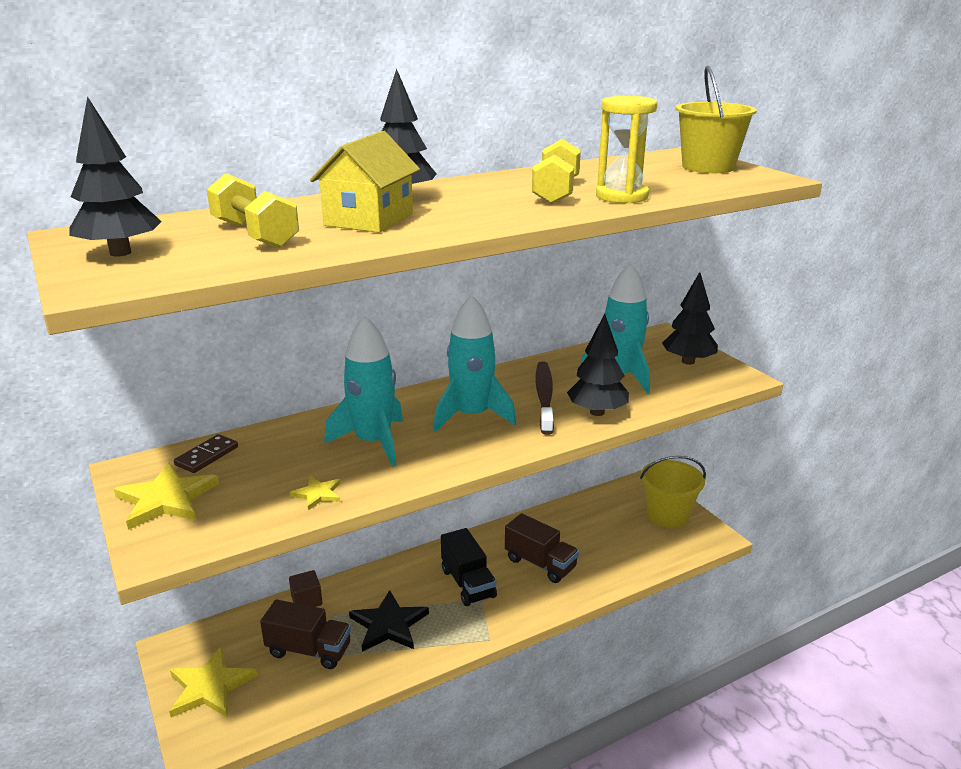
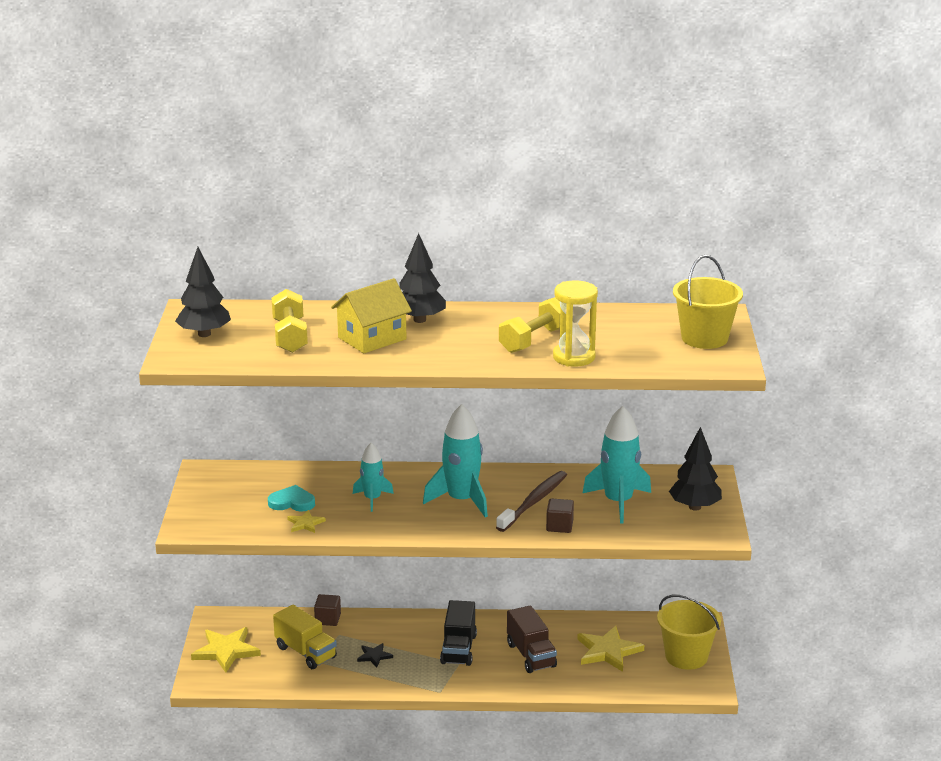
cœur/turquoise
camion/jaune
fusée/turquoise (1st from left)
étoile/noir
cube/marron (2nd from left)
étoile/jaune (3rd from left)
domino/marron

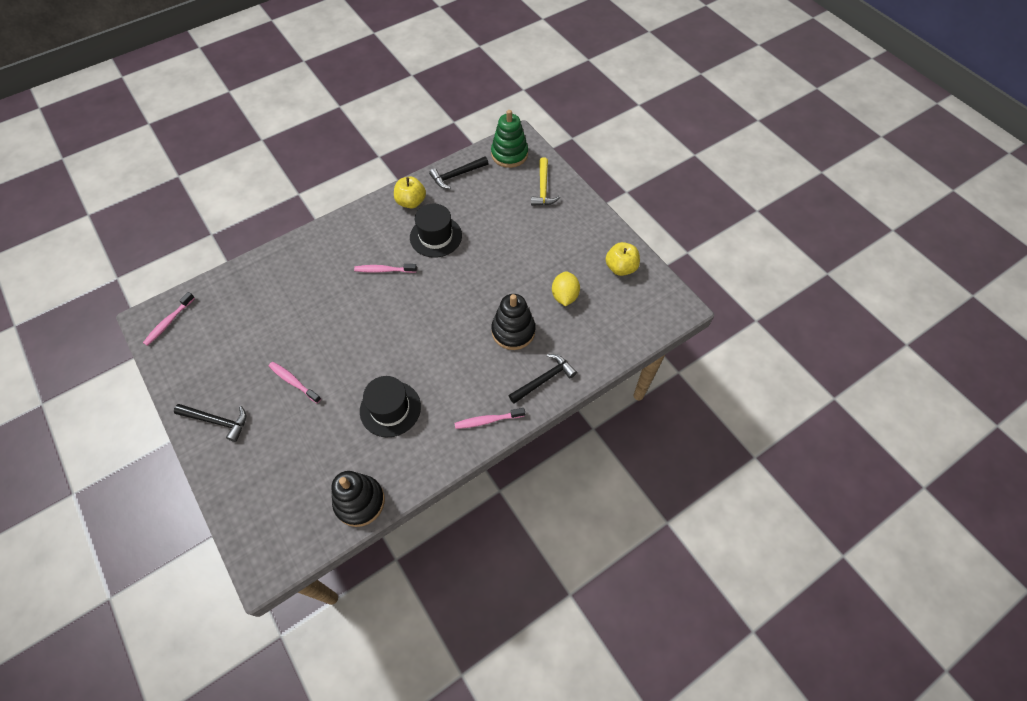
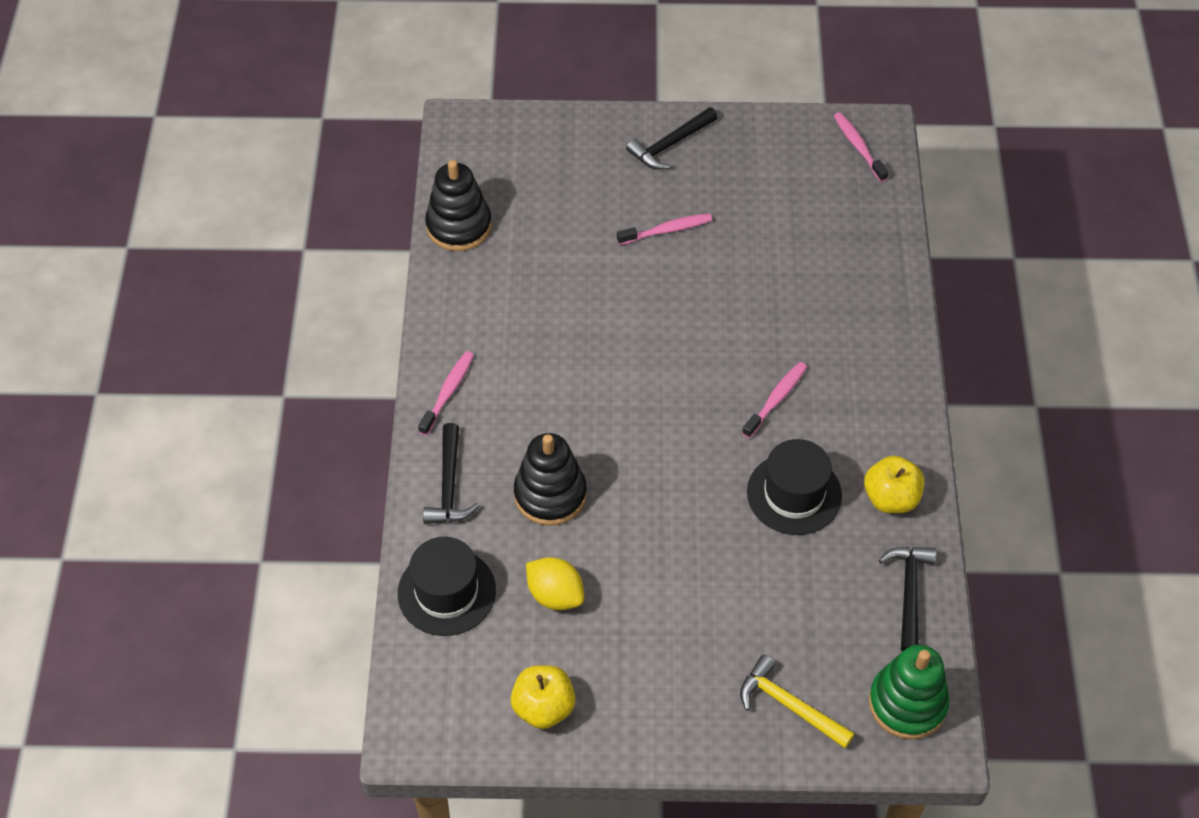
chapeau/noir (1st from left)

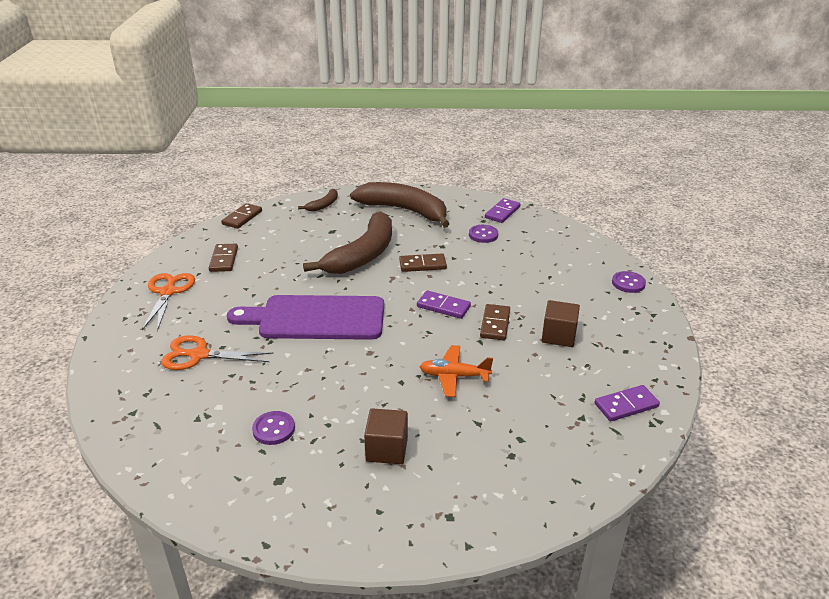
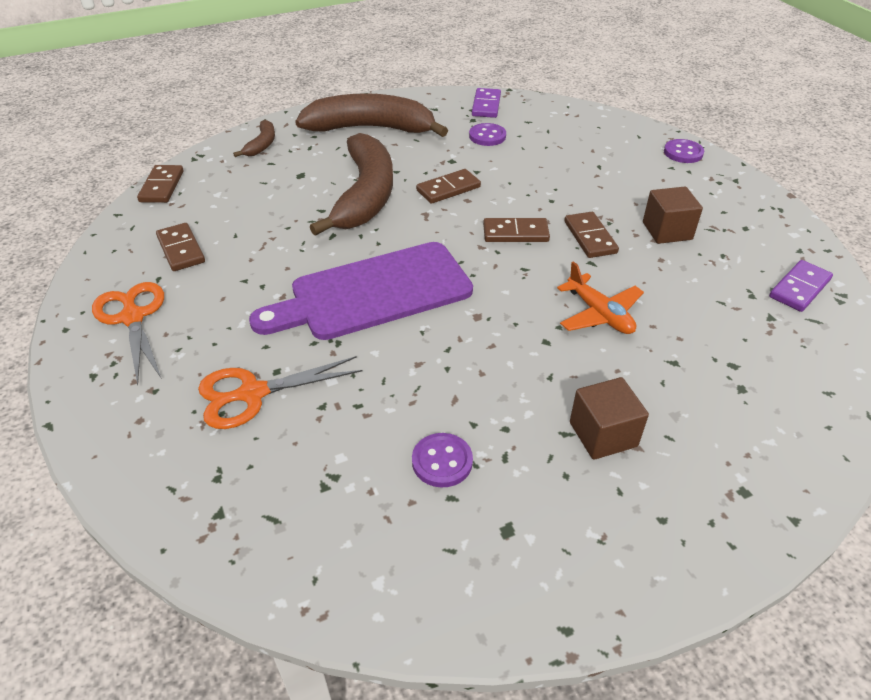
domino/marron (4th from left)
avion/orange

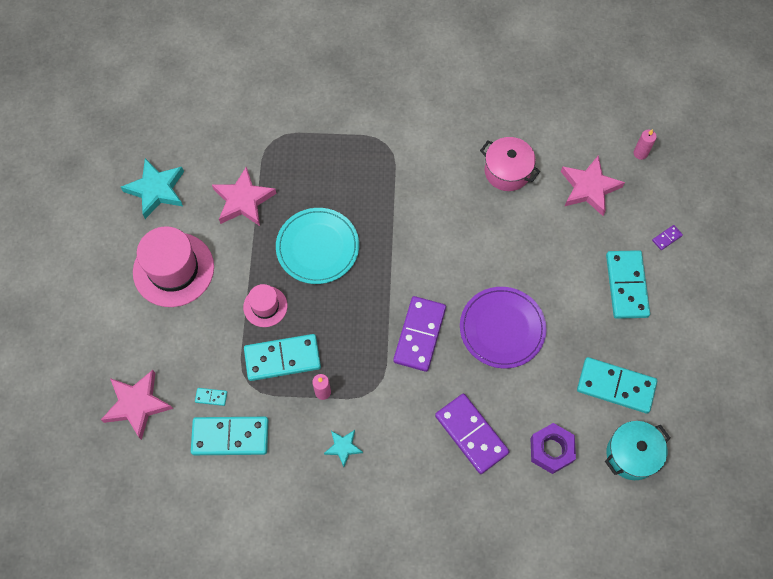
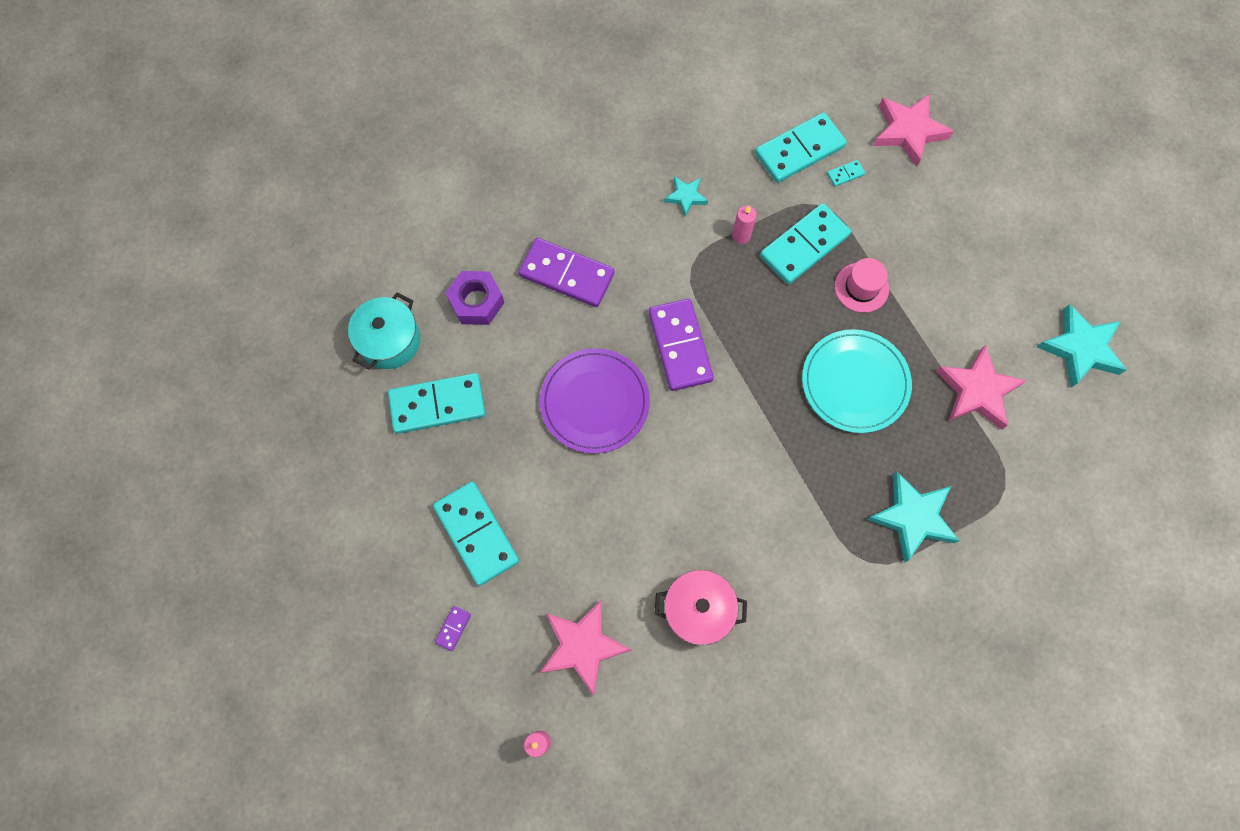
étoile/turquoise (2nd from left)
chapeau/rose (1st from left in the first image)

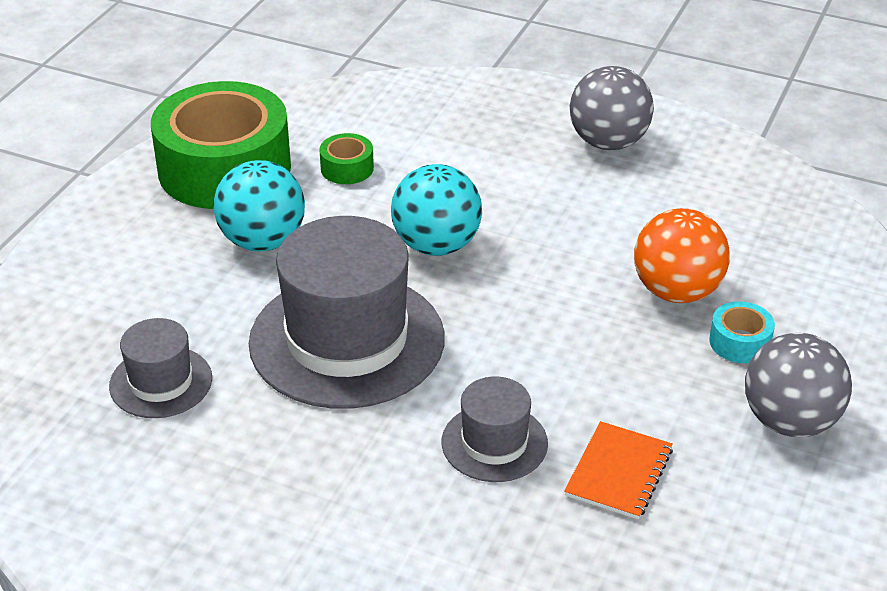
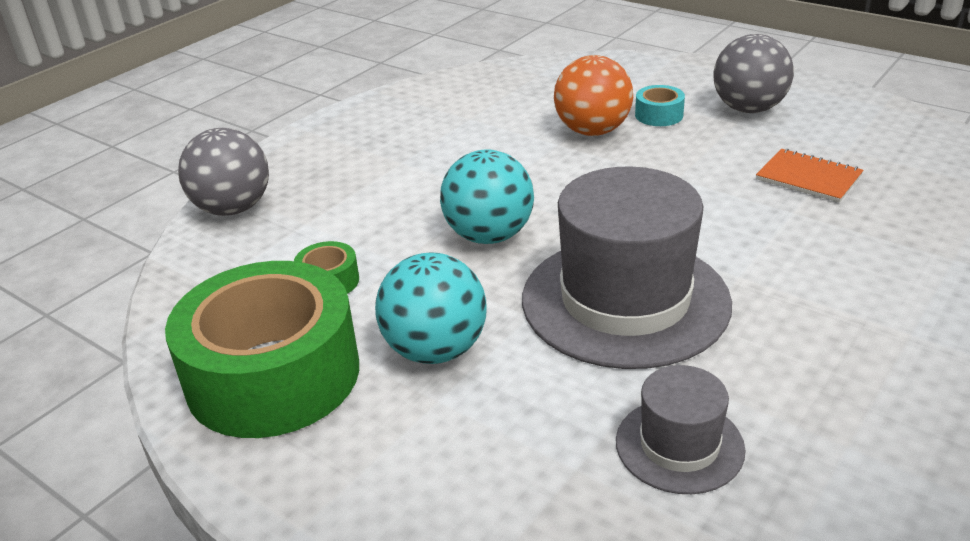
balle/gris (1st from left)
chapeau/gris (3rd from left in the first image)

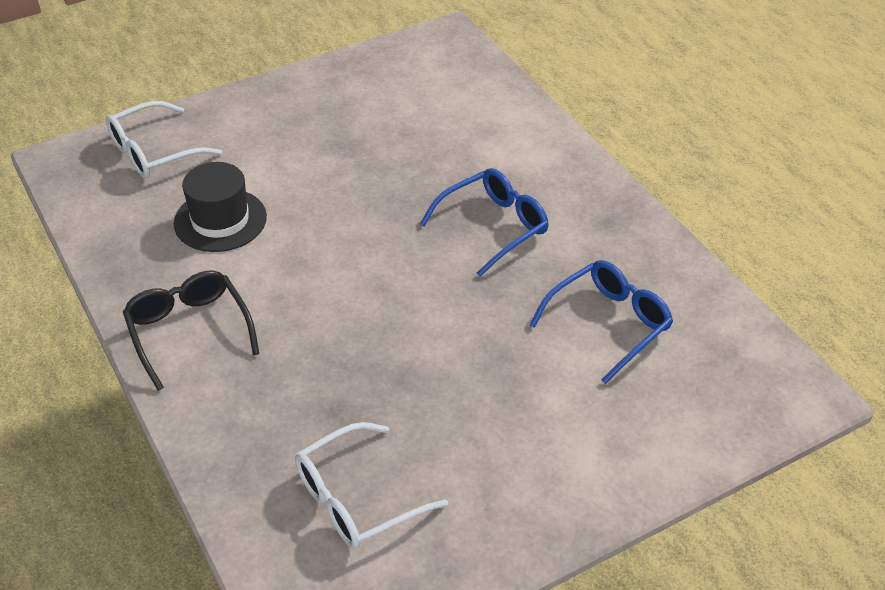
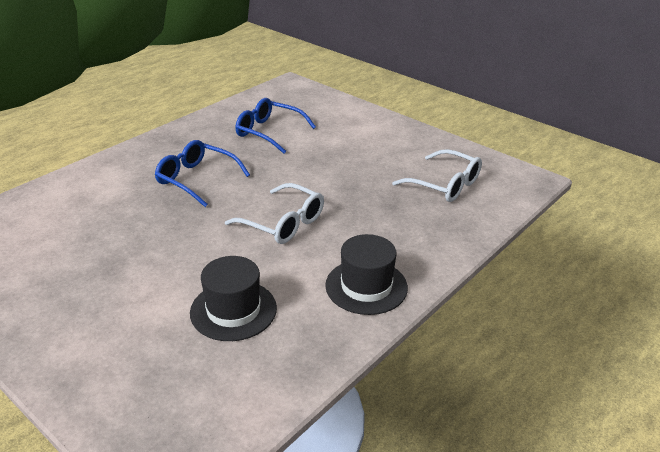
lunettes/blanc (1st from left)
chapeau/noir (2nd from left)

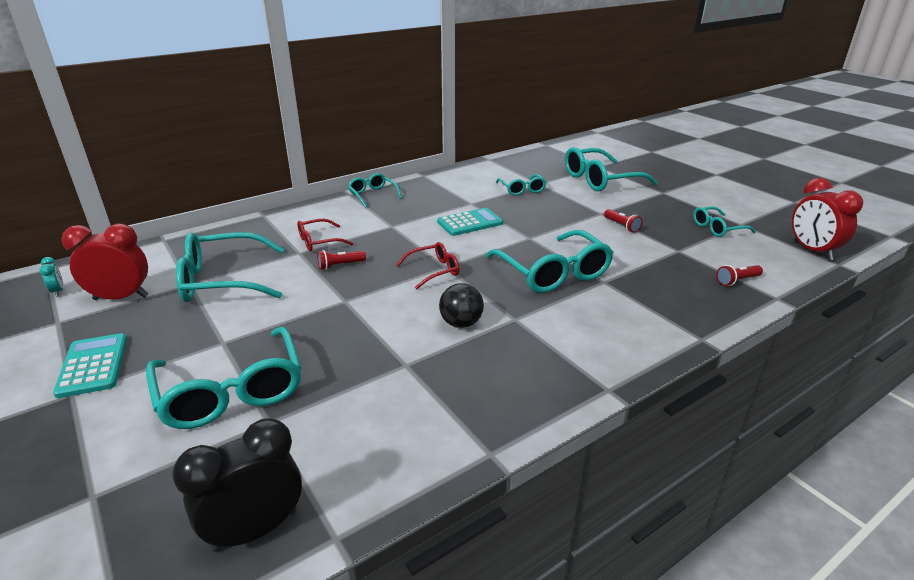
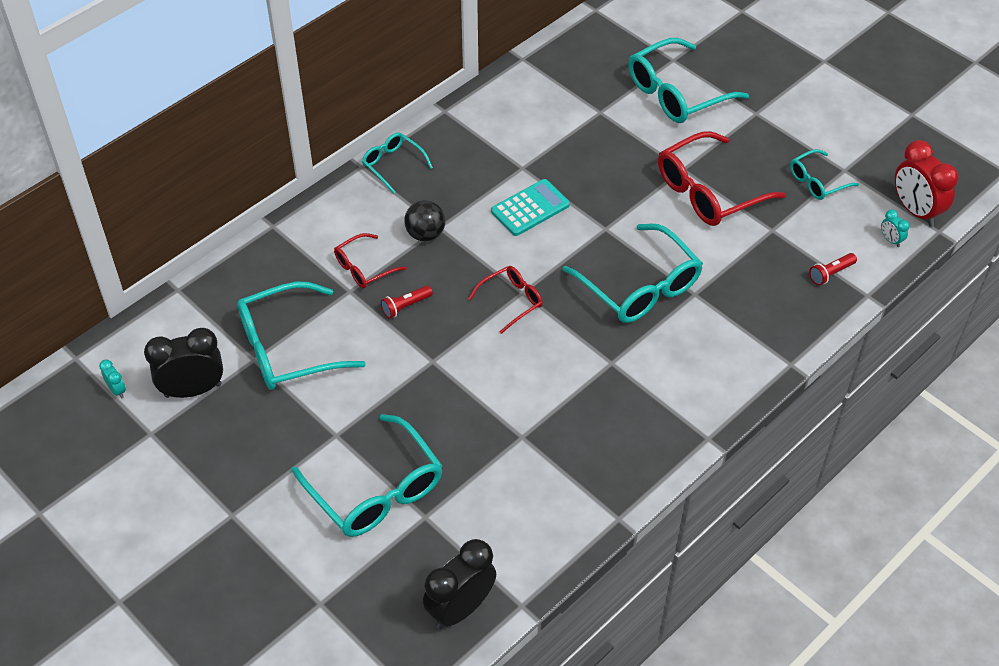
réveil/noir (1st from left)
balle/noir
lunettes/rouge (3rd from left)
réveil/turquoise (2nd from left)
calculatrice/turquoise (1st from left in the first image)
lunettes/turquoise (4th from left in the first image)

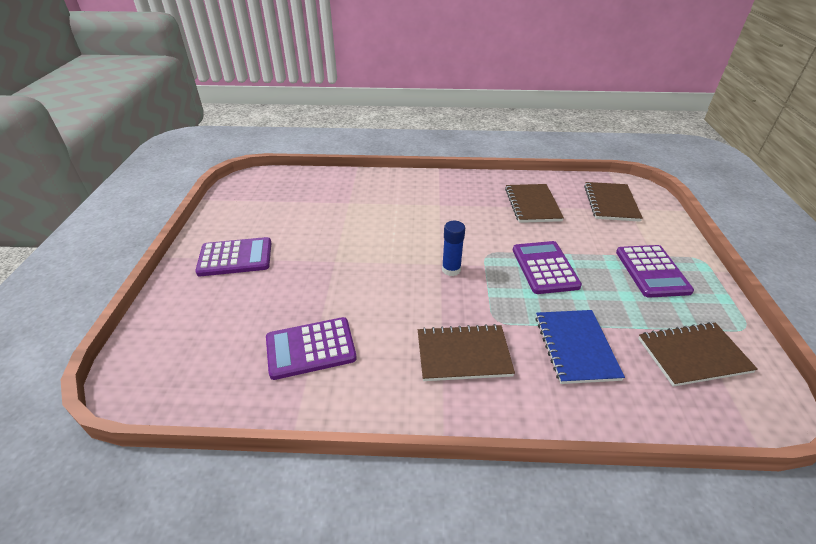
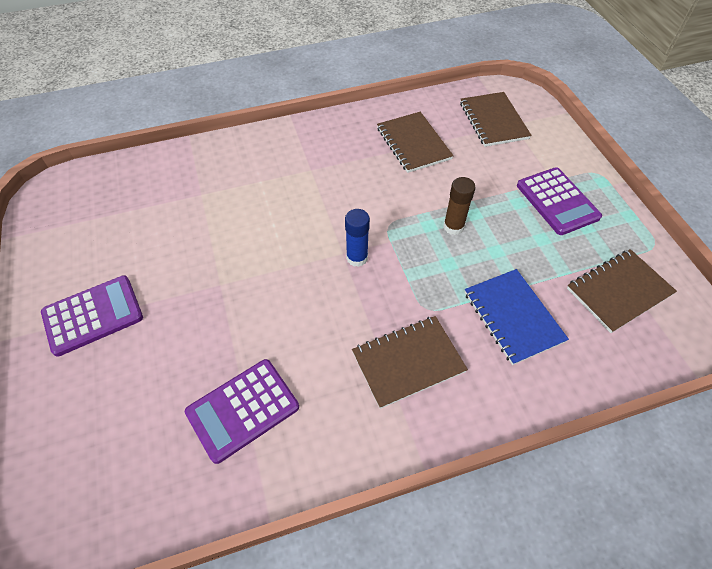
bâton de colle/marron

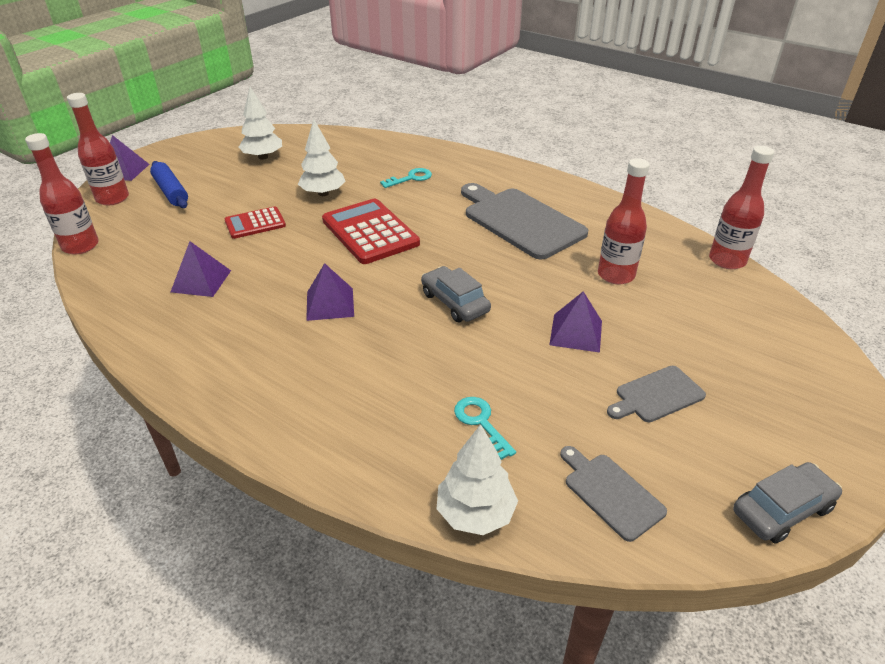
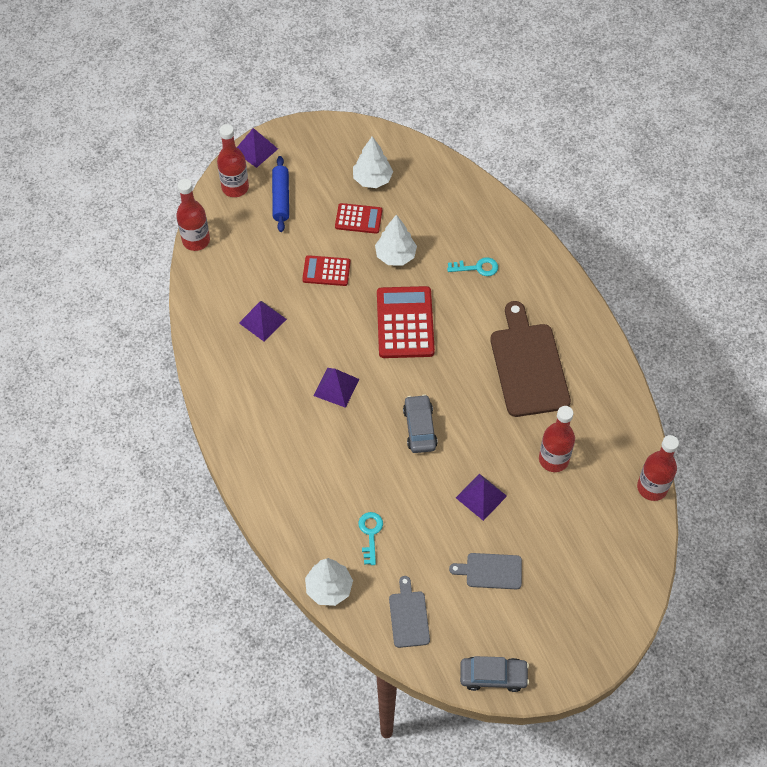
calculatrice/rouge (2nd from left)
planche à découper/marron

